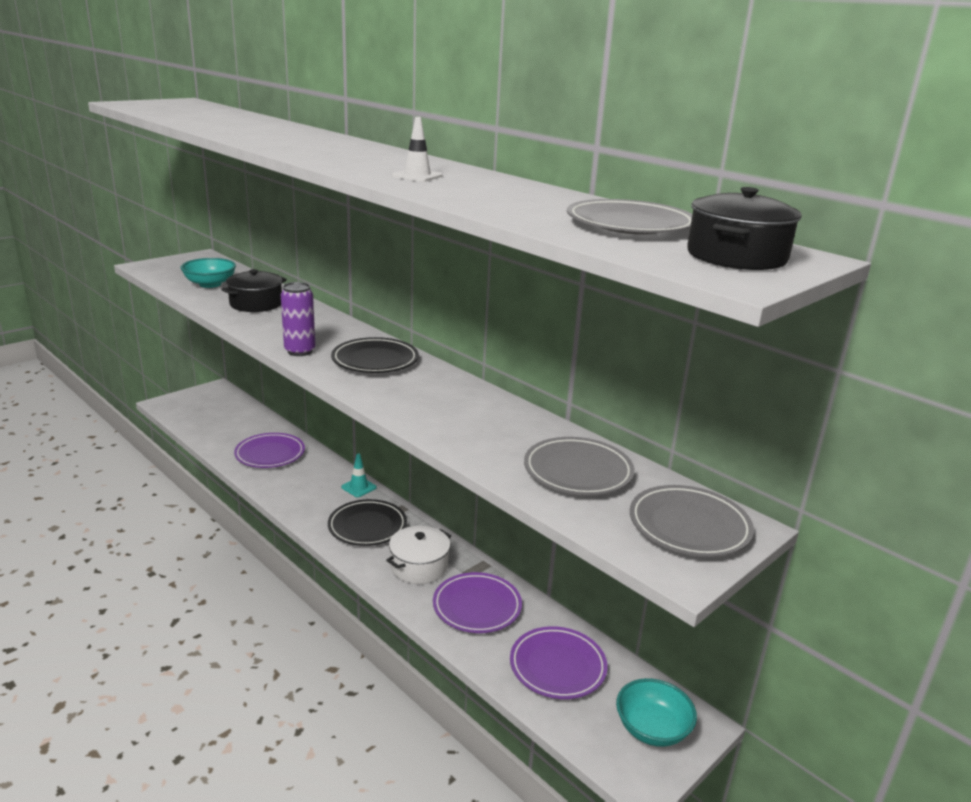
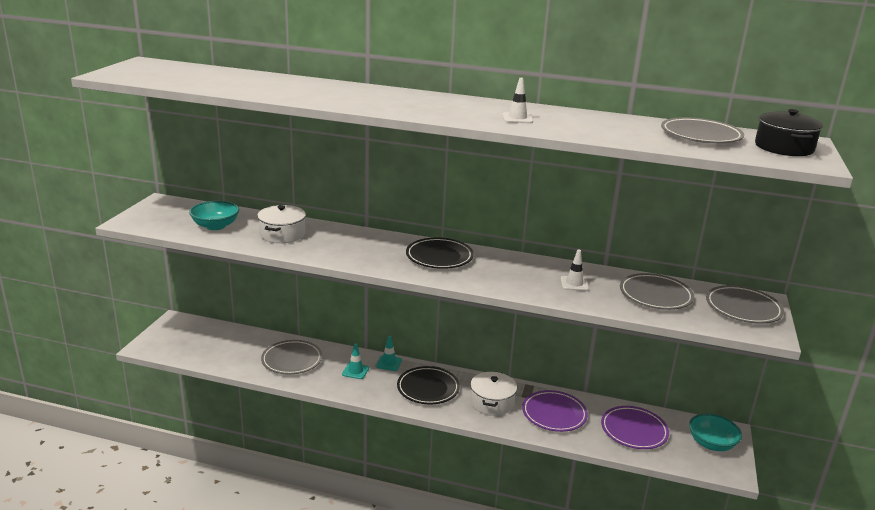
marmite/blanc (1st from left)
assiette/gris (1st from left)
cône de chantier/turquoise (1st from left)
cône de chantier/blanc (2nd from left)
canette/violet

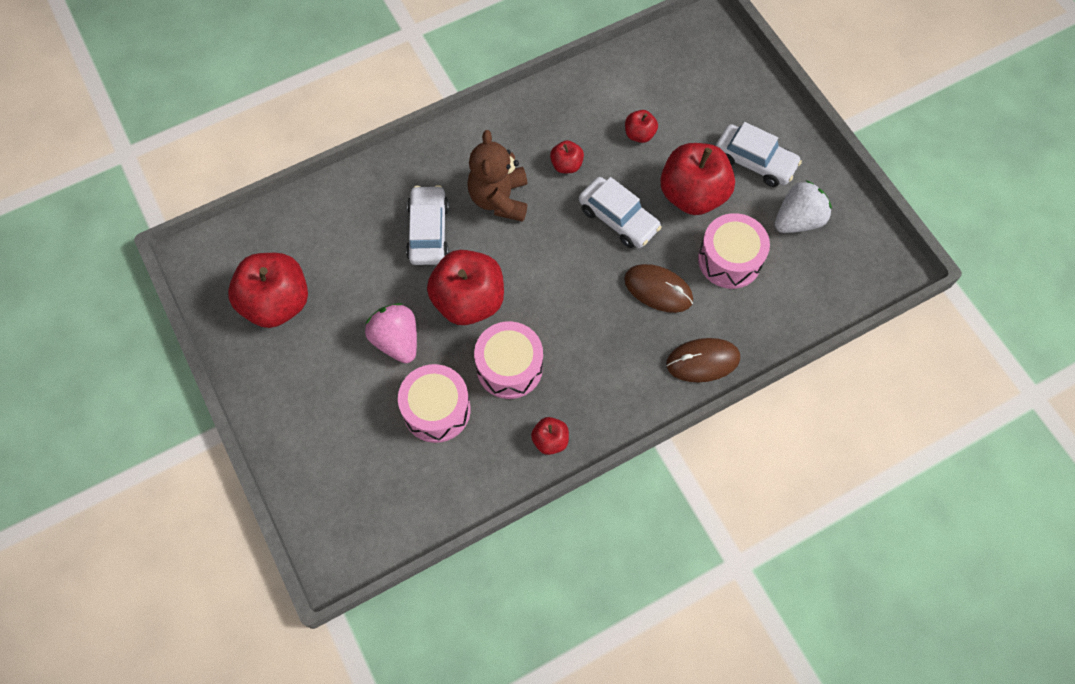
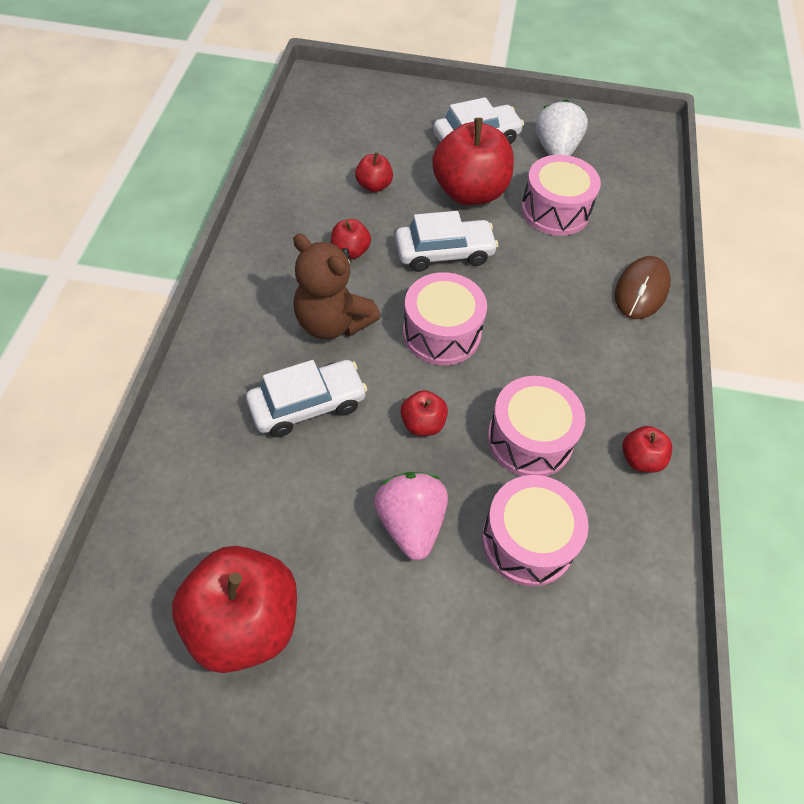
voiture/blanc (1st from left)
fraise/rose
pomme/rouge (4th from left)
tambour/rose (1st from left)
souris/marron (1st from left in the first image)

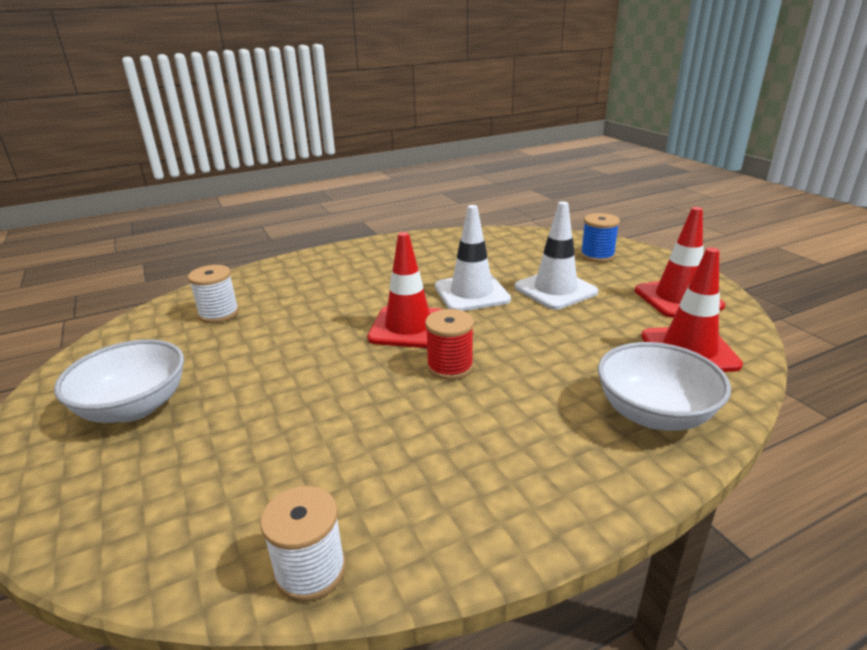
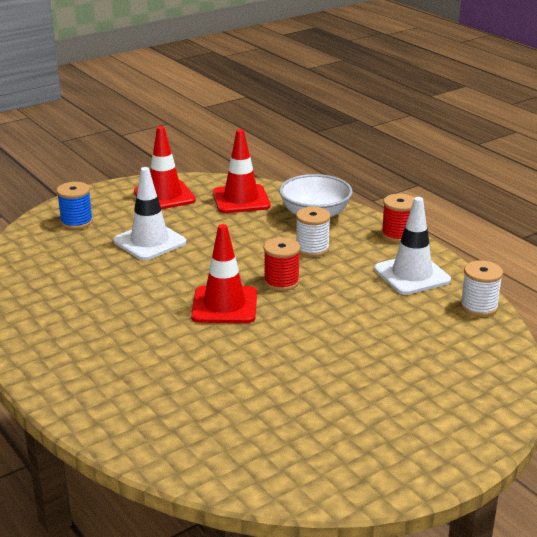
bobine/blanc (1st from left)
cône de chantier/blanc (2nd from left)
bobine/rouge (2nd from left)
bol/blanc (1st from left in the first image)

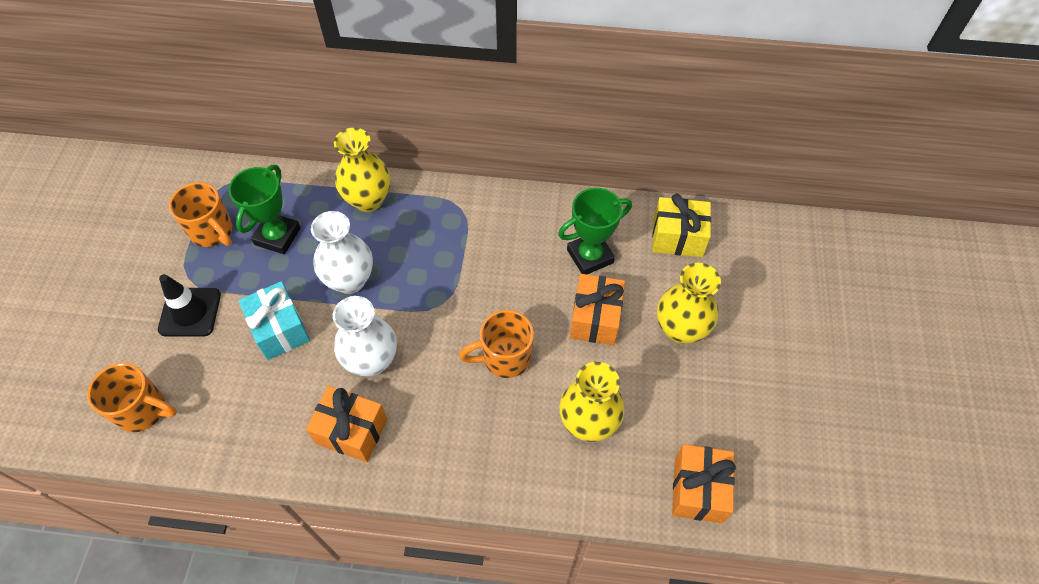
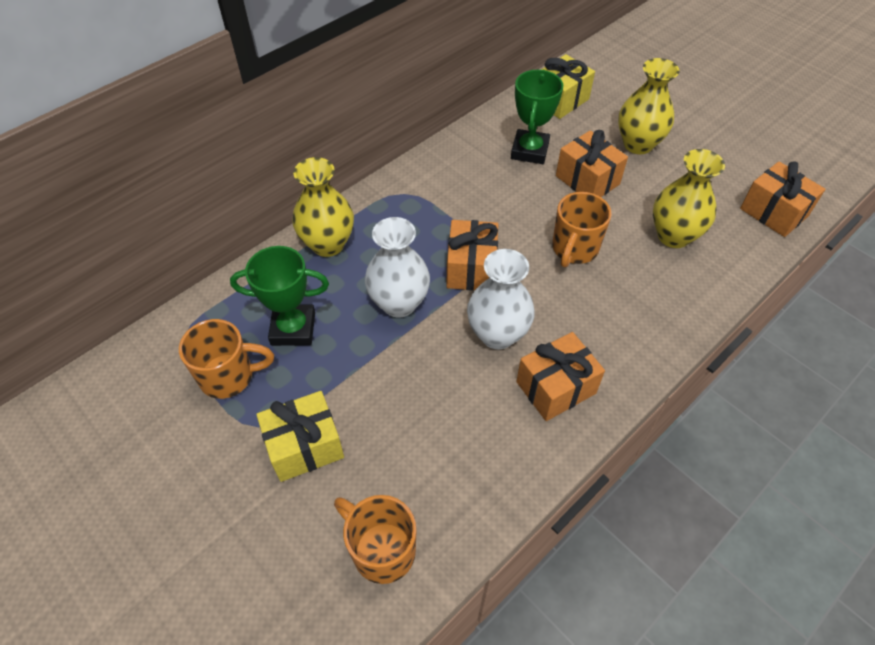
trophée/vert (1st from left)
cadeau/jaune (1st from left)
tasse/orange (2nd from left)
cadeau/orange (1st from left)
cadeau/turquoise

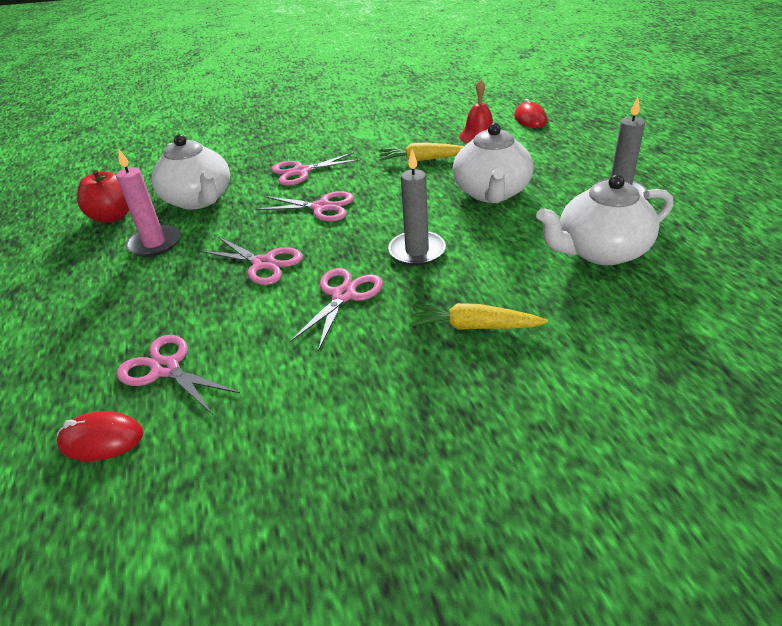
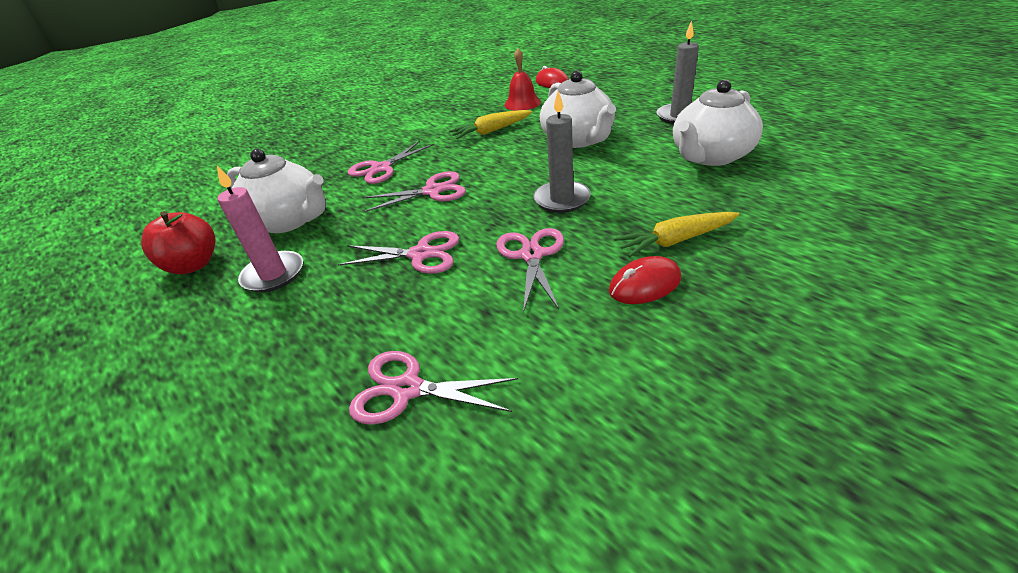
souris/rouge (2nd from left)

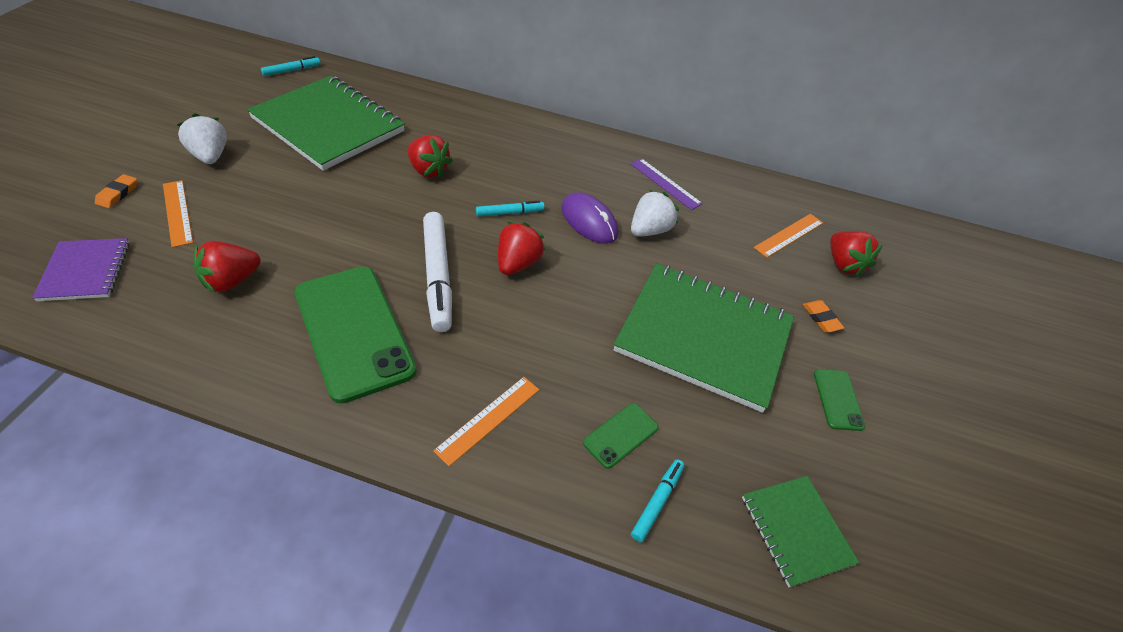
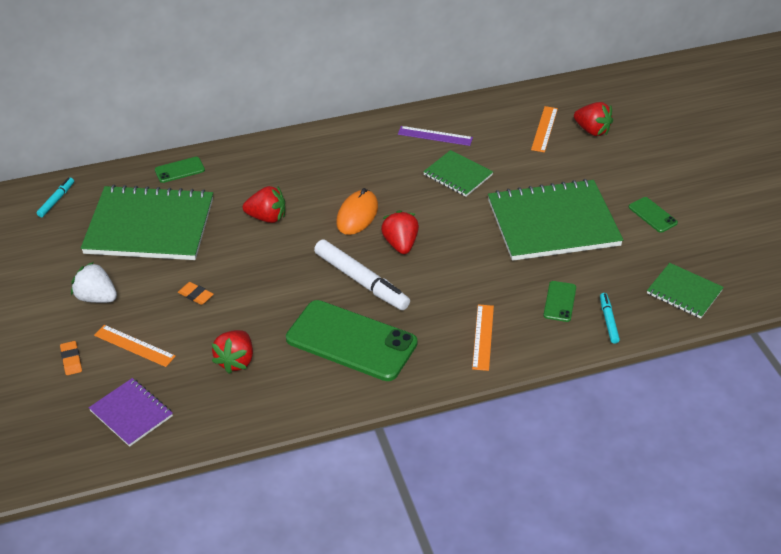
téléphone/vert (1st from left)
gomme/orange (2nd from left)
souris/orange
carnet/vert (2nd from left)
souris/violet

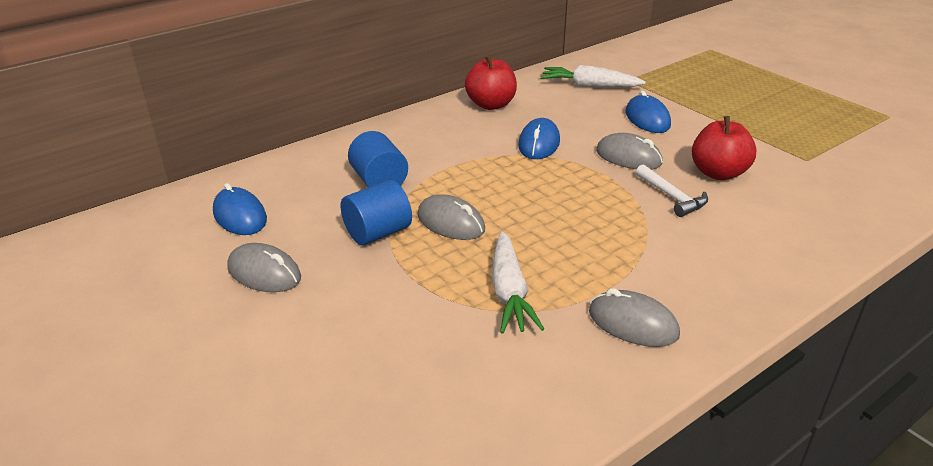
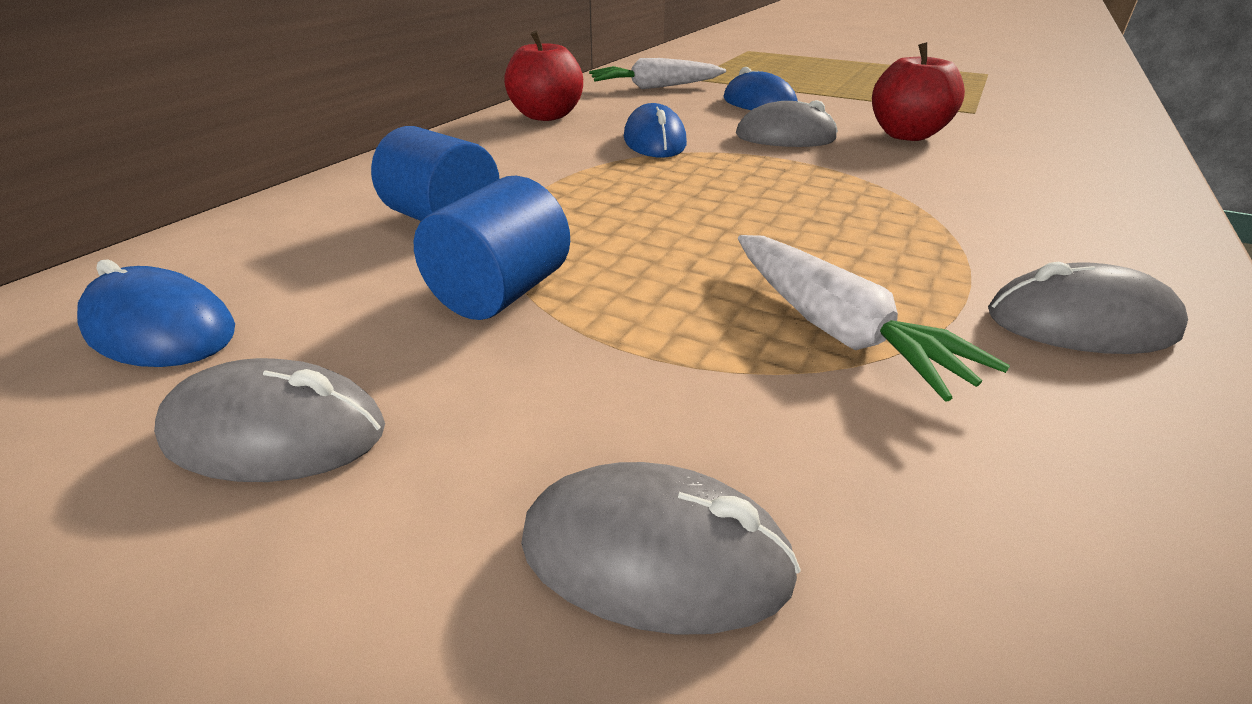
souris/gris (2nd from left)
marteau/blanc

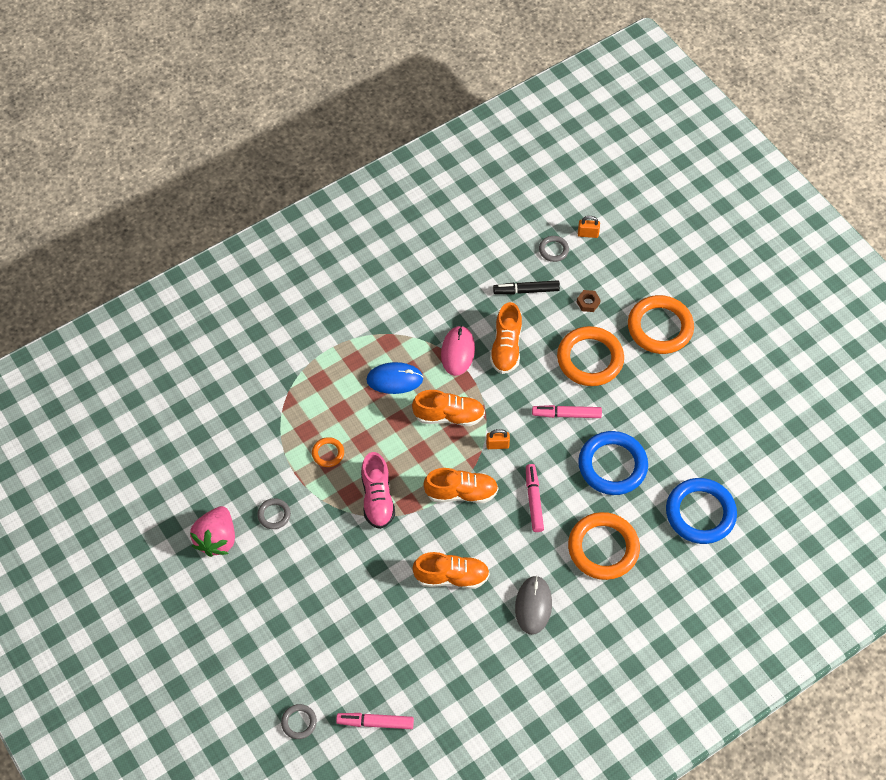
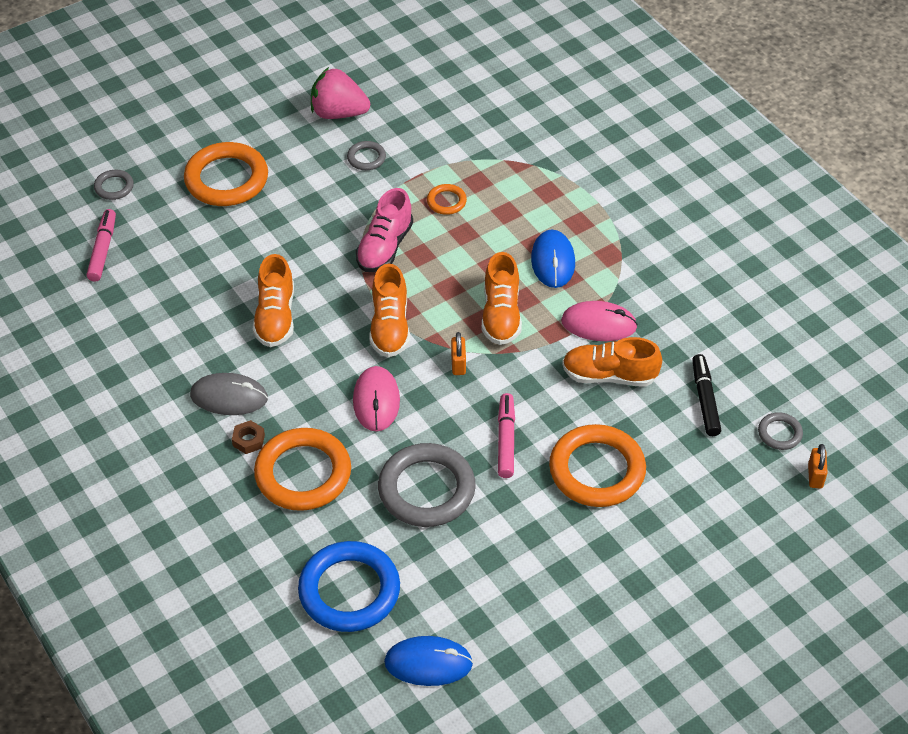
anneau/orange (1st from left)
écrou/marron
souris/rose (1st from left)
chaussure/rose
anneau/gris (3rd from left)
souris/bleu (1st from left)

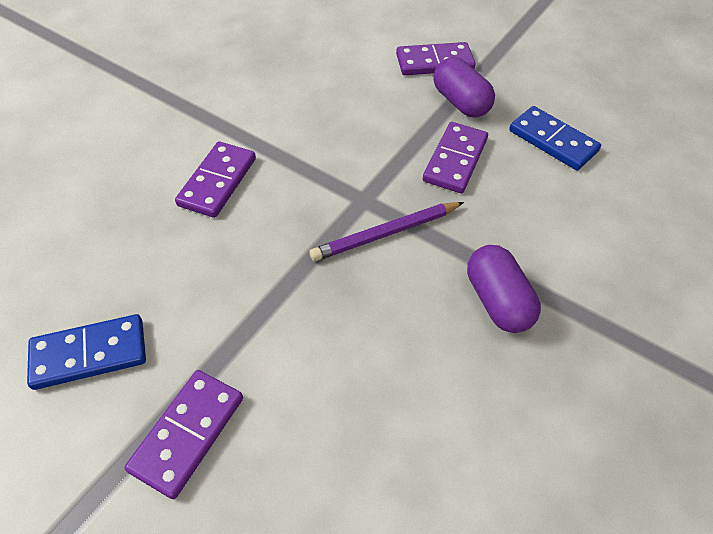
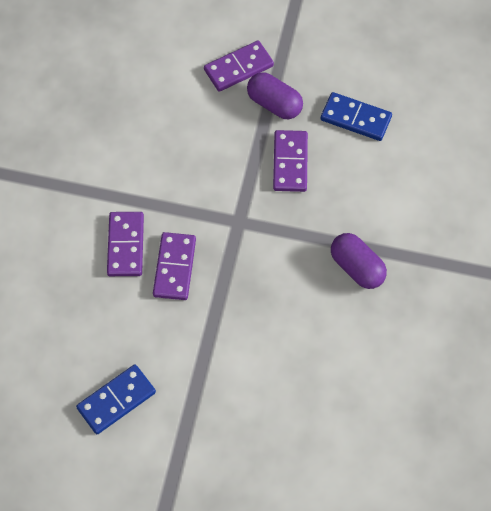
domino/violet (2nd from left)
crayon/violet

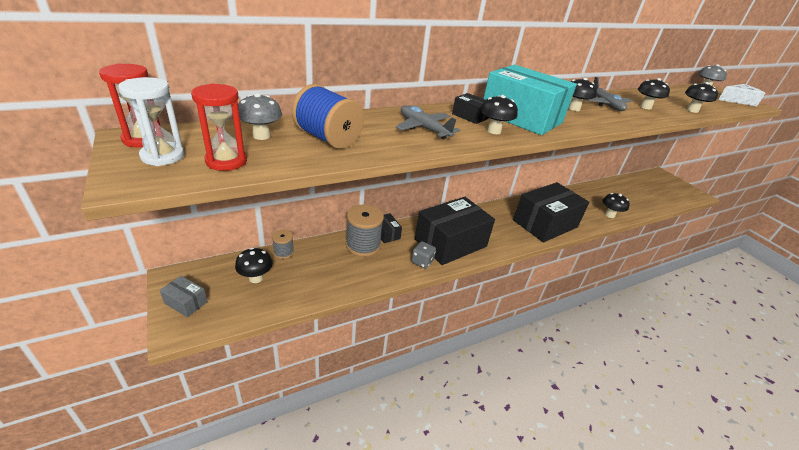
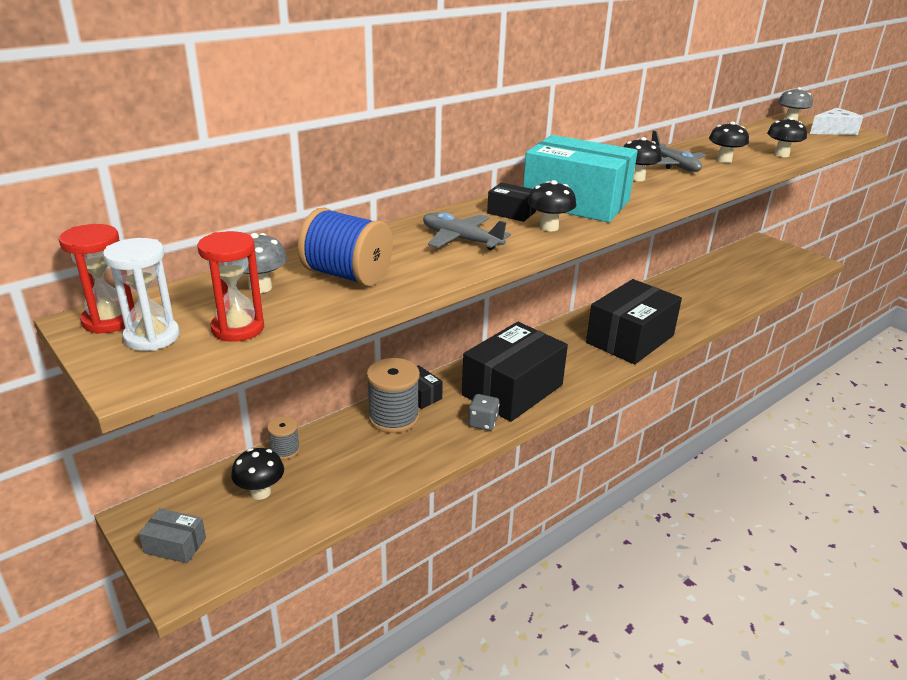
champignon/noir (4th from left in the first image)

